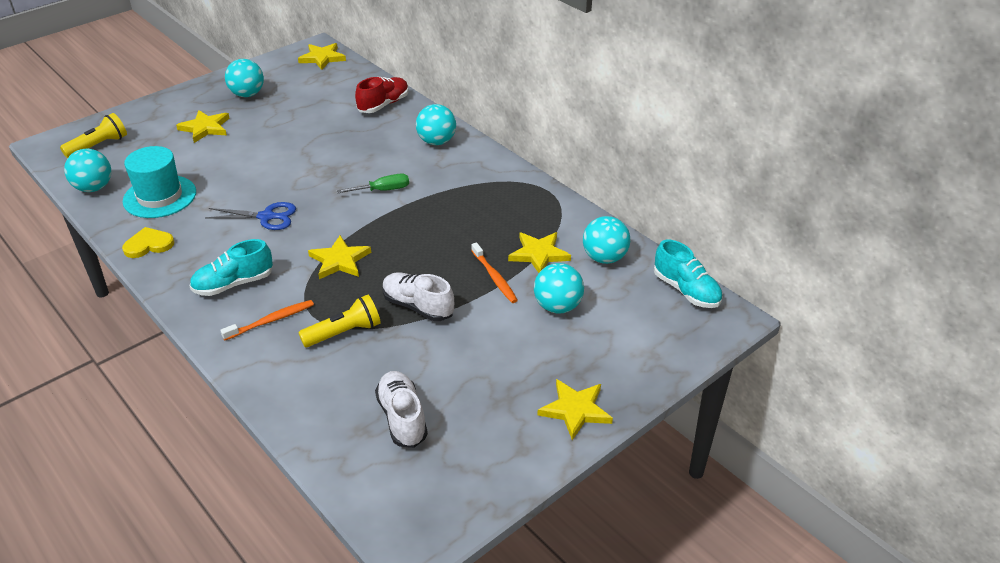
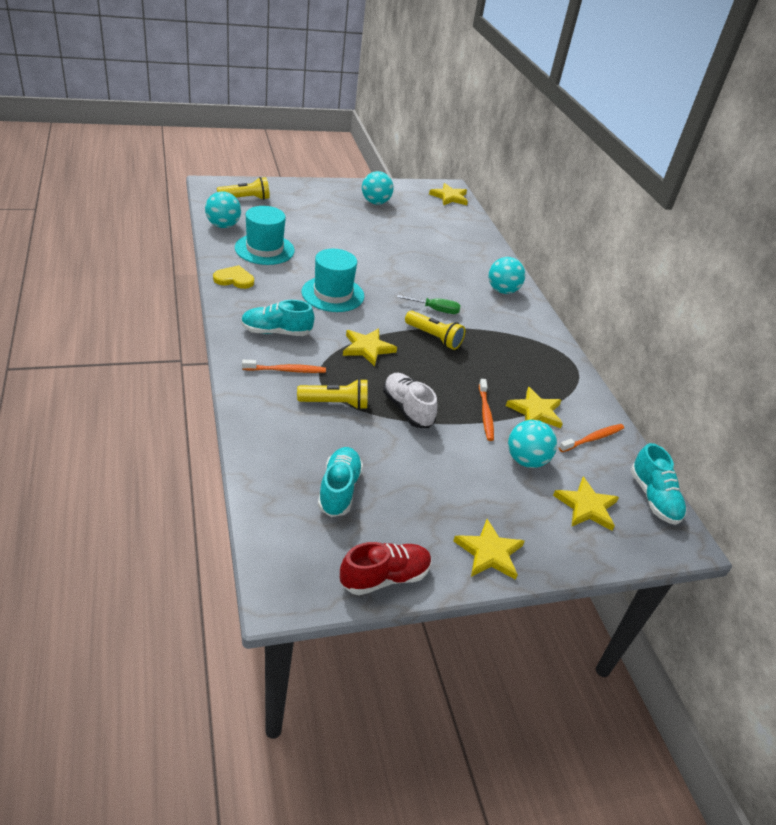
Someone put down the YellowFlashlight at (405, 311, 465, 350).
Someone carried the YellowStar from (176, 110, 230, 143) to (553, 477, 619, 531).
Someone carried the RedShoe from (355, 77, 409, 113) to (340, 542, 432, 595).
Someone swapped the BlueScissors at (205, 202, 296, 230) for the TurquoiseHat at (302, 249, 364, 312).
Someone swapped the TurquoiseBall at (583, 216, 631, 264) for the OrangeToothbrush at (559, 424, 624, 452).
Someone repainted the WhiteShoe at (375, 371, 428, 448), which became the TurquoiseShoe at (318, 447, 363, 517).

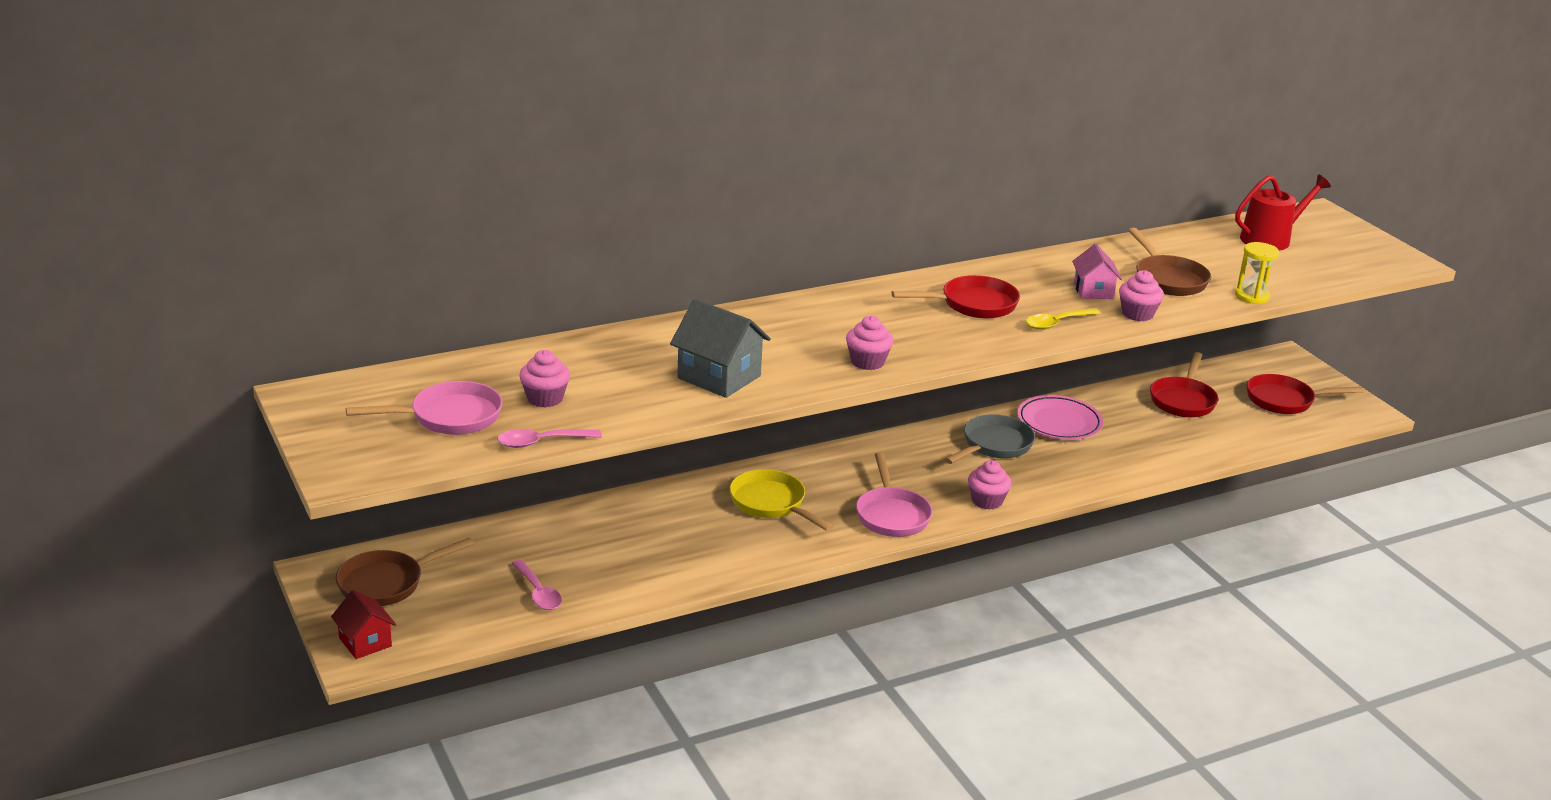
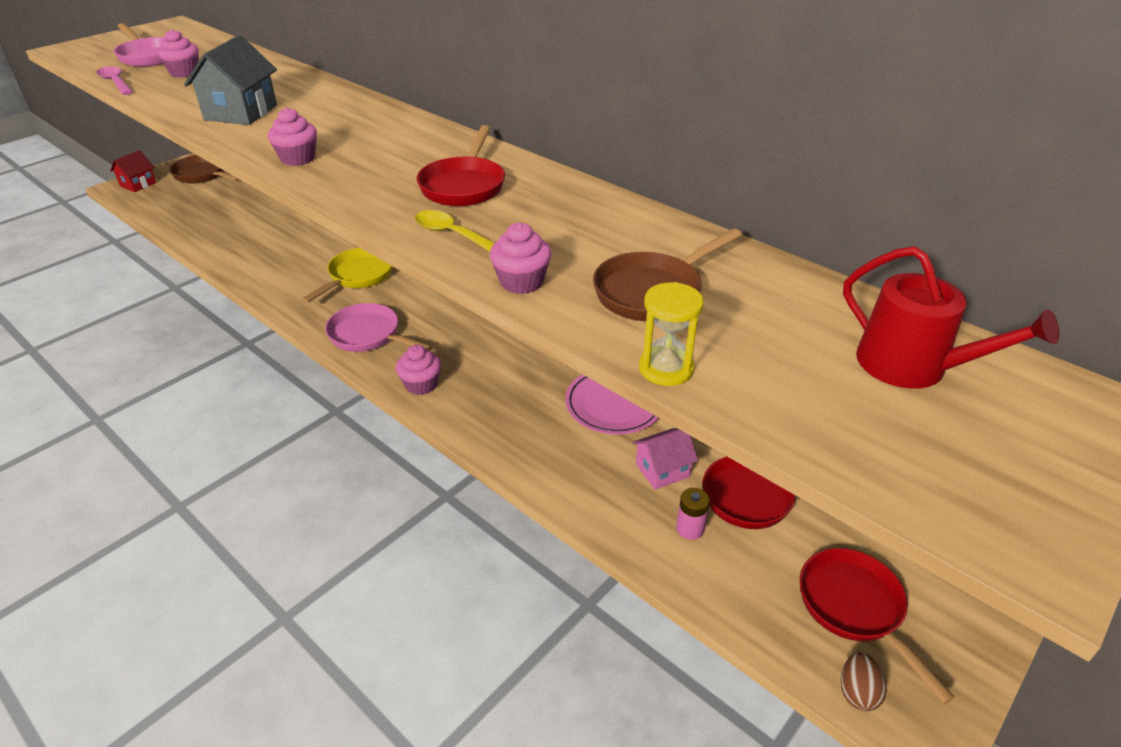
Someone took away the PinkSpoon at (511, 560, 562, 610).
Someone took away the GreyPan at (944, 414, 1035, 464).
Someone put down the PinkBattery at (676, 488, 710, 540).
Someone put down the BrownEgg at (841, 652, 886, 711).
Someone carried the PinkHouse from (1072, 244, 1122, 299) to (632, 428, 698, 490).
Someone rotated the PinkPan at (856, 452, 933, 537) by 60 degrees clockwise.
Someone rotated the RedPan at (891, 275, 1020, 318) by 45 degrees clockwise.

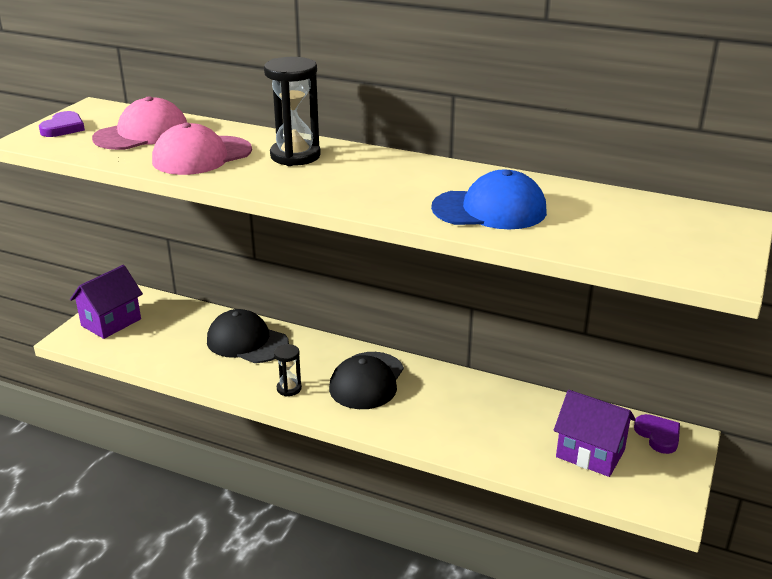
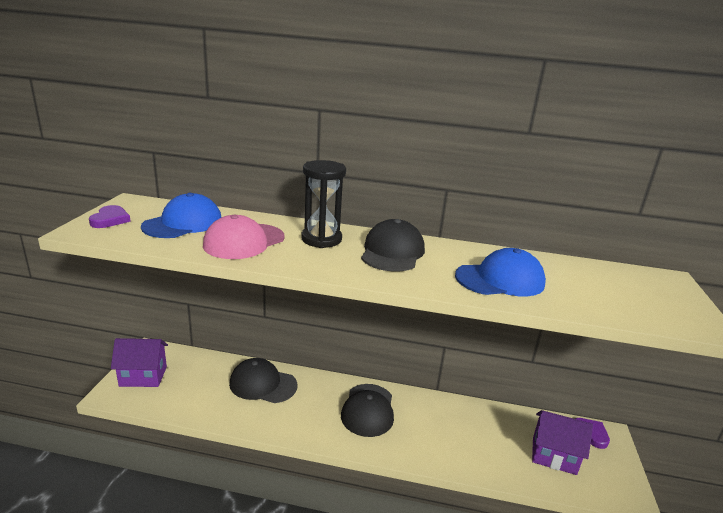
Someone took away the BlackHourglass at (274, 344, 302, 397).
Someone put down the BlackCap at (361, 219, 425, 272).
Someone repainted the PinkCap at (92, 96, 187, 150), which became the BlueCap at (141, 193, 221, 238).
Someone rotated the PurpleHouse at (70, 265, 143, 339) by 60 degrees clockwise.

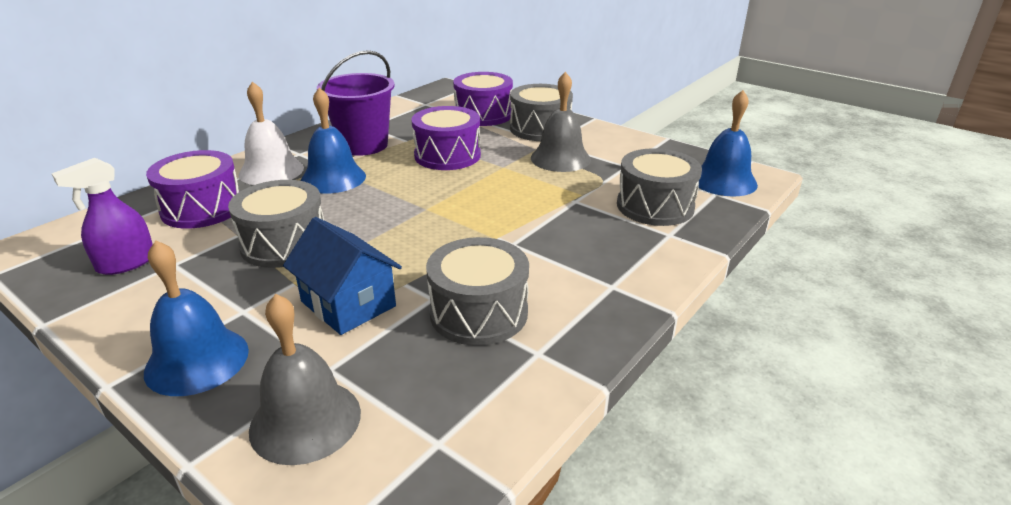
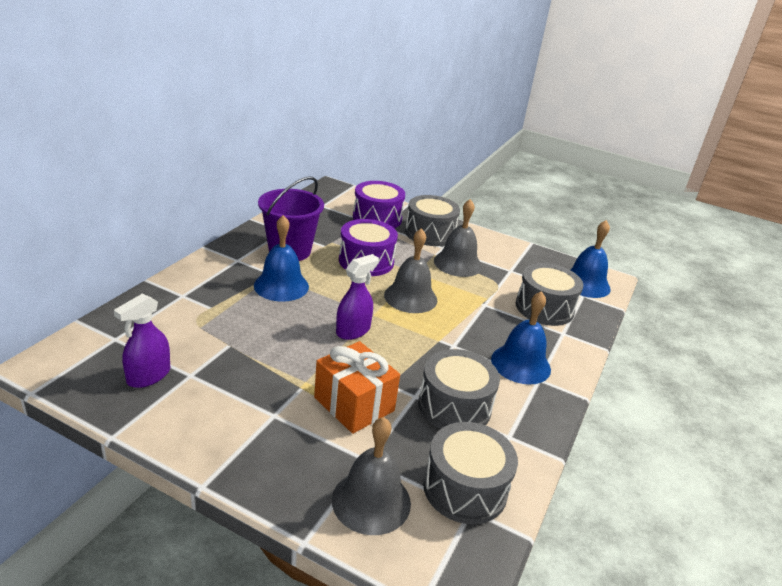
Someone took away the PurpleDrum at (146, 150, 239, 228).
Someone took away the WhiteBell at (238, 81, 304, 185).
Someone put down the PurpleSprayBottle at (336, 254, 379, 340).
Someone put down the GreyBell at (384, 228, 437, 313).
Someone carried the BlueBell from (144, 240, 249, 396) to (491, 291, 551, 384).
Someone carried the GreyDrum from (228, 180, 324, 268) to (423, 422, 518, 524).
Someone swapped the BlueHouse at (283, 217, 402, 335) for the OrangeGift at (314, 341, 400, 434).

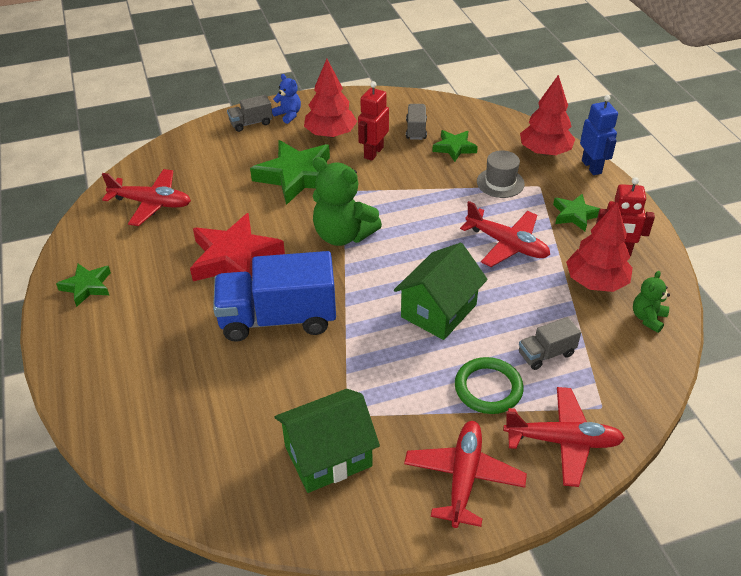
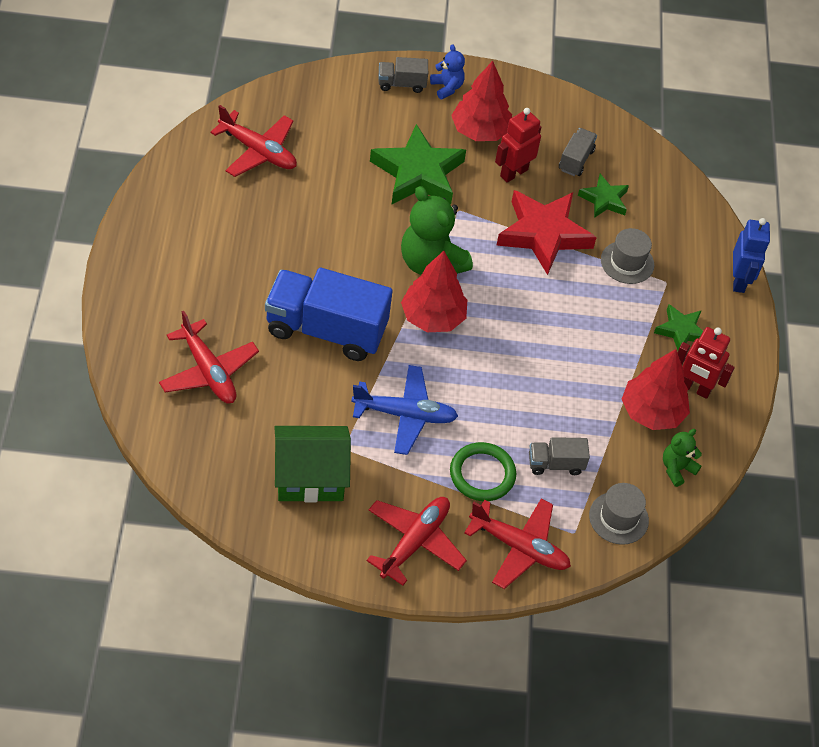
Someone took away the GreenStar at (56, 264, 111, 307).
Someone took away the GreenHouse at (394, 243, 488, 340).
Someone put down the BluePlane at (351, 365, 458, 455).
Someone put down the GreyHat at (589, 483, 649, 545).
Someone carried the RedStar from (190, 213, 285, 281) to (496, 190, 597, 275).
Someone carried the RedPlane from (460, 201, 550, 267) to (159, 311, 259, 403).
Someone carried the RedTree from (520, 75, 575, 156) to (401, 251, 467, 332).

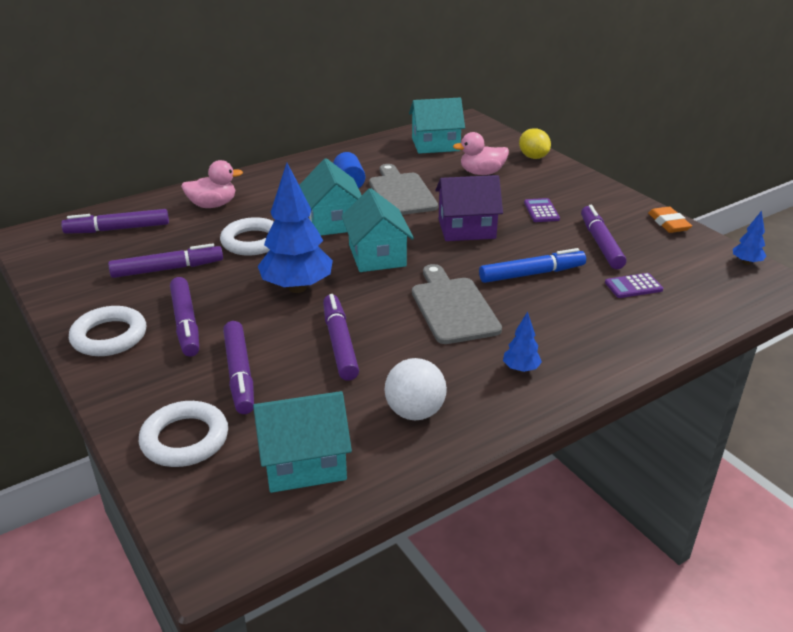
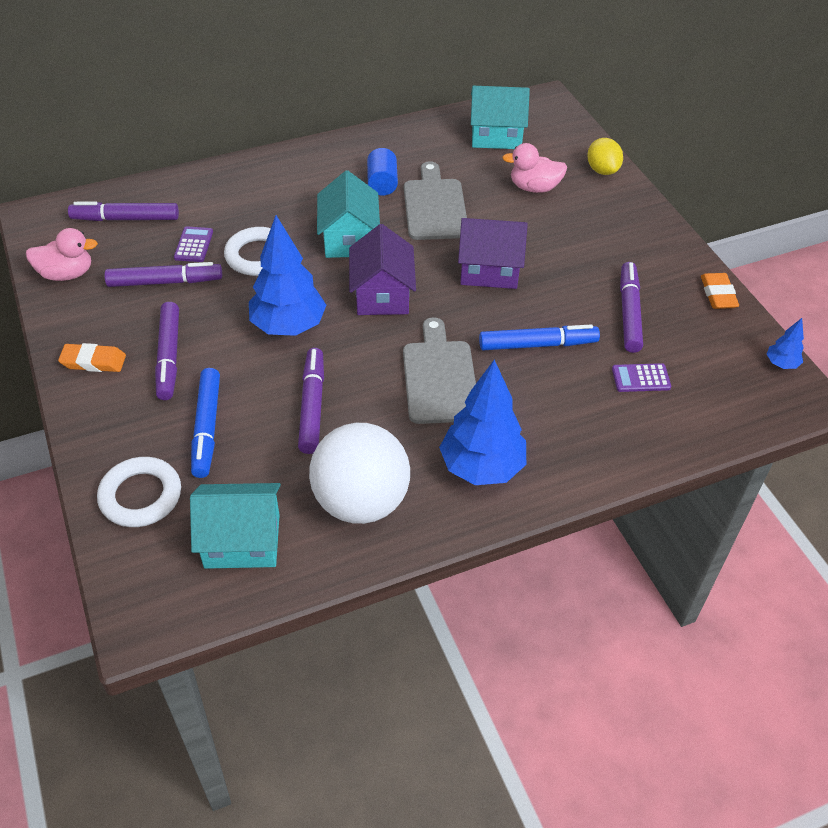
Someone carried the PinkDuck from (181, 160, 243, 208) to (26, 228, 98, 281).
Someone carried the PurpleCalculator from (524, 198, 560, 222) to (174, 226, 213, 262).
Someone swapped the WhiteRing at (69, 306, 146, 356) for the OrangeEraser at (58, 343, 126, 372).
Someone repainted the PurpleMarker at (223, 321, 254, 414), which became the BlueMarker at (191, 368, 220, 478).
Someone repainted the TurquoiseHouse at (341, 188, 414, 272), which became the PurpleHouse at (349, 224, 416, 315).
Someone scaled the WhiteBall at (384, 358, 447, 420) by 1.64.
Someone scaled the BlueTree at (503, 311, 542, 372) by 2.21.

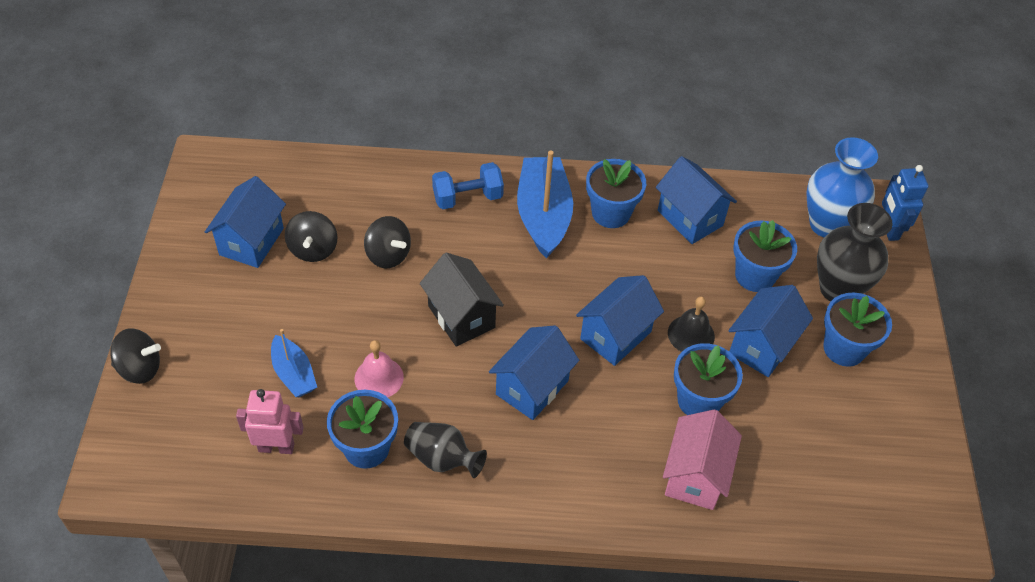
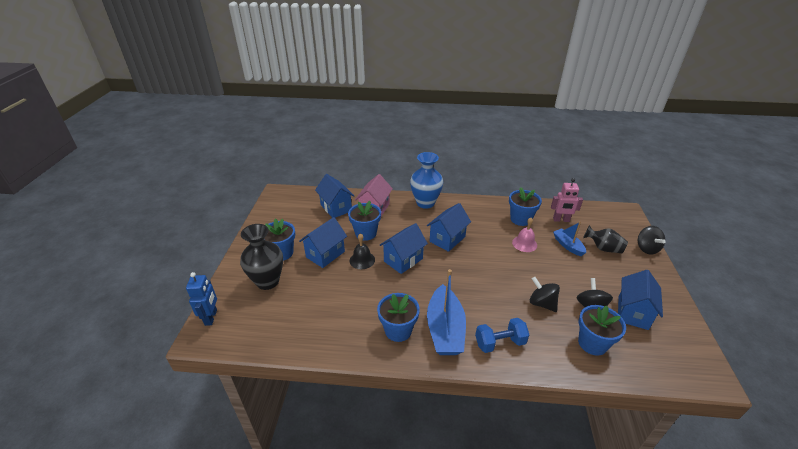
Someone took away the BlackHouse at (420, 253, 504, 347).
Someone carried the BlackVase from (404, 422, 487, 478) to (583, 225, 628, 253).
Someone carried the BlueHouse from (656, 156, 737, 244) to (315, 174, 354, 218).
Someone carried the BlueFlowerPot from (733, 220, 797, 292) to (578, 305, 626, 356).
Someone carried the BlueVase from (806, 137, 878, 237) to (410, 152, 443, 209).
Someone rotated the BlackSpinningTop at (110, 328, 161, 384) by 105 degrees counterclockwise.

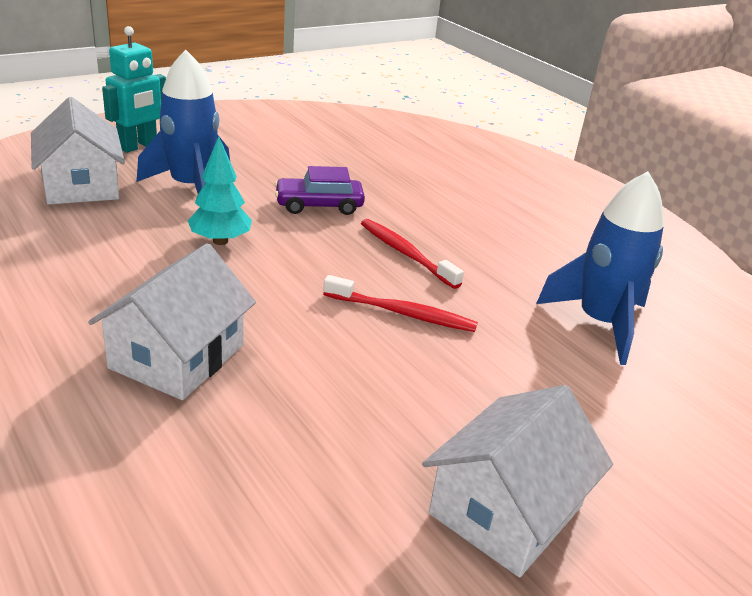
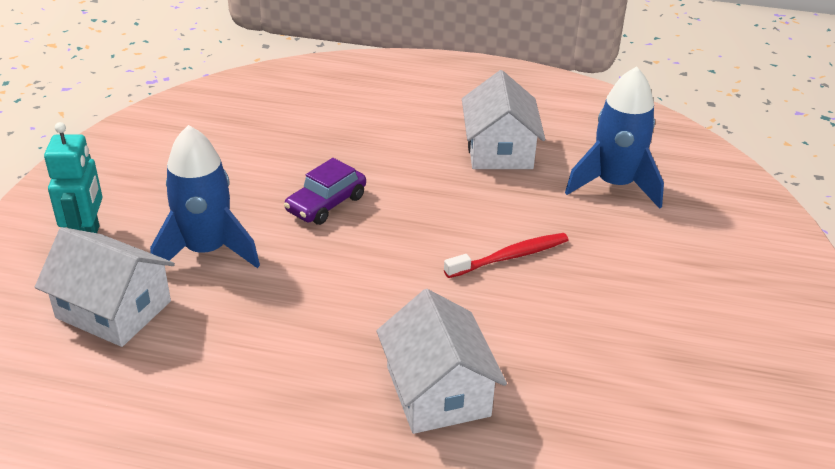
Someone took away the TurquoiseTree at (188, 136, 252, 245).
Someone took away the RedToothbrush at (361, 219, 464, 289).
Someone carried the WhiteHouse from (422, 385, 613, 577) to (462, 70, 545, 169).

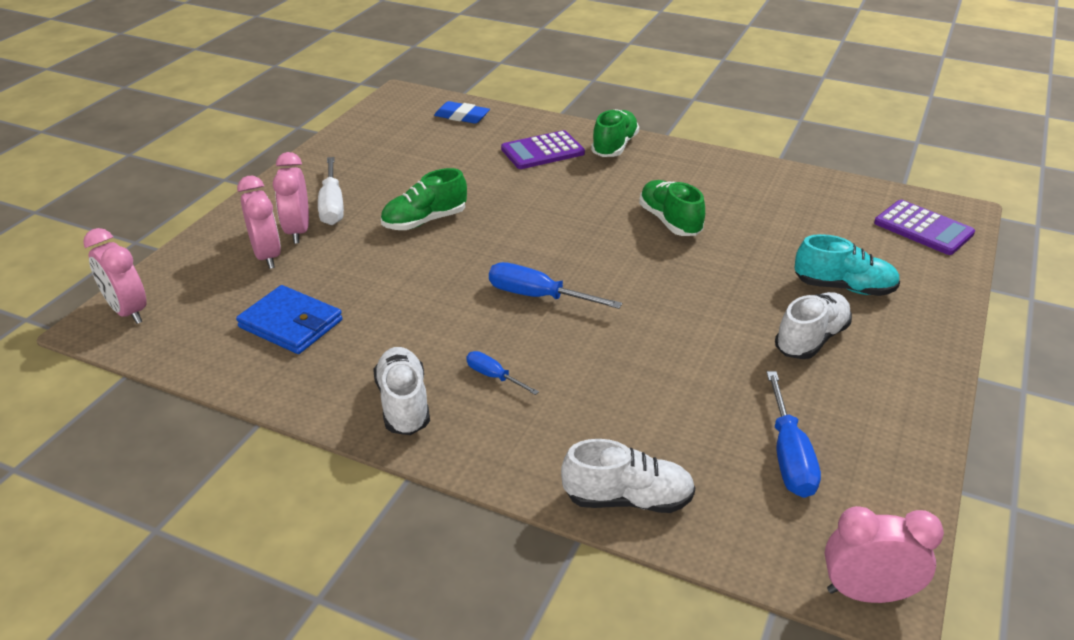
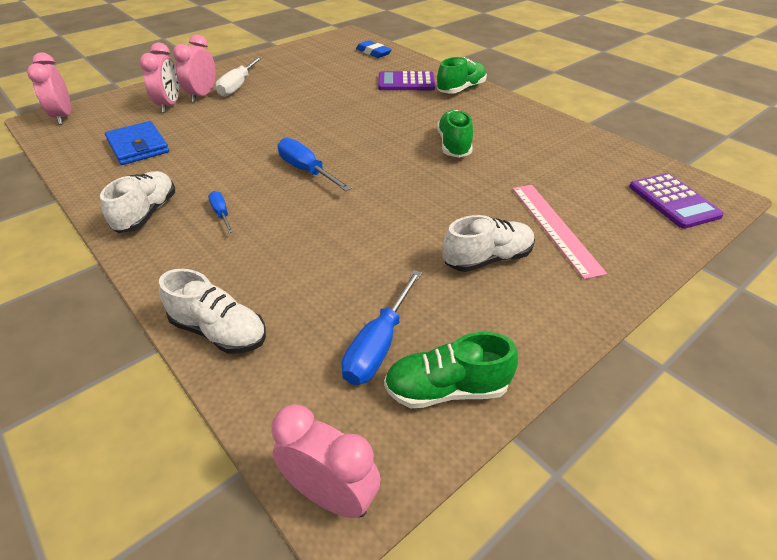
Someone carried the GreenShoe from (381, 168, 467, 230) to (384, 332, 518, 408).
Someone swapped the TurquoiseShoe at (794, 234, 900, 296) for the PinkRuler at (512, 185, 607, 279).

